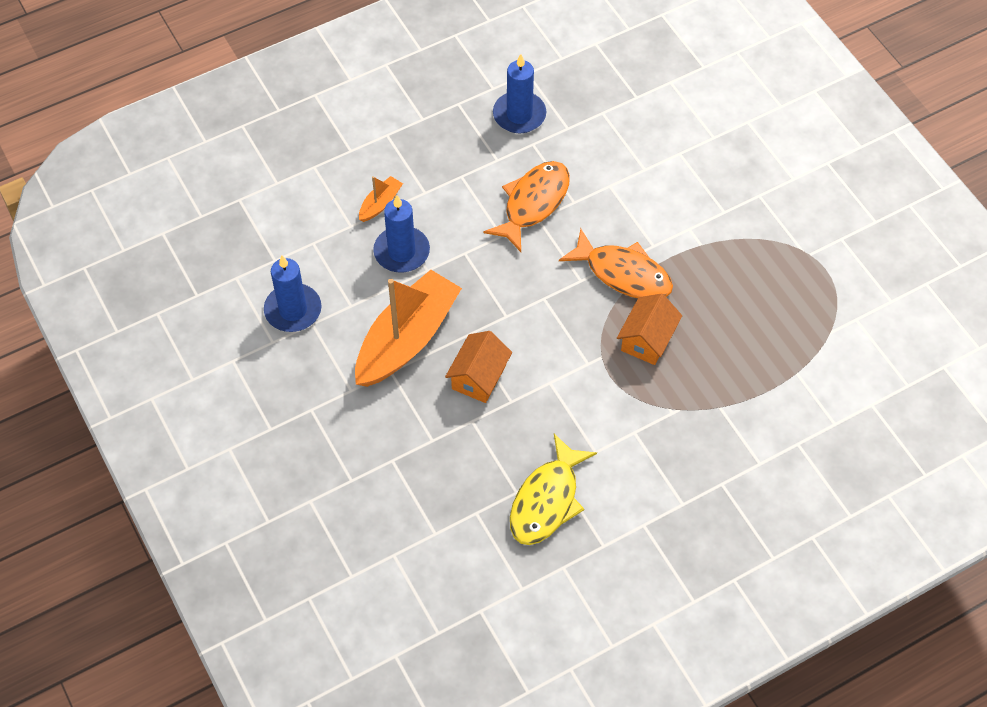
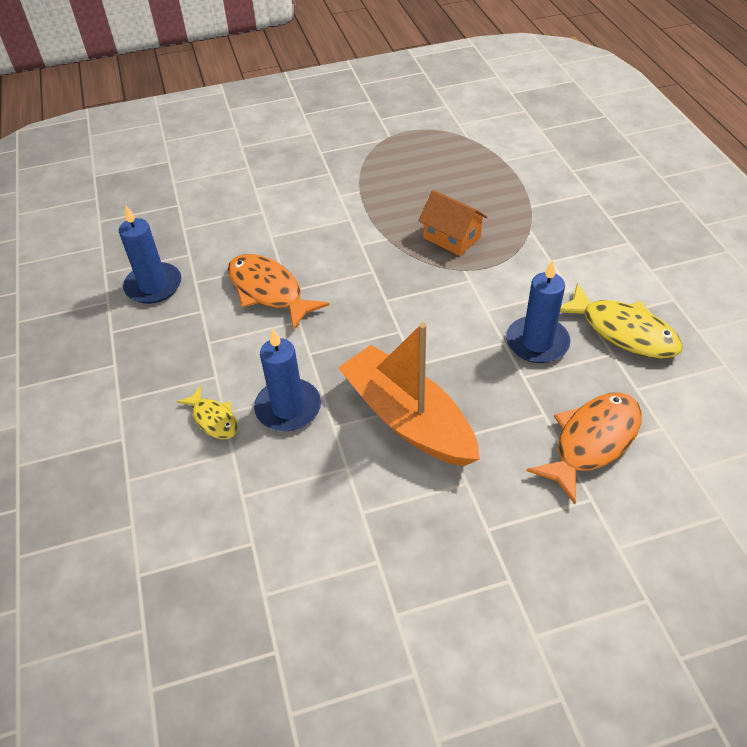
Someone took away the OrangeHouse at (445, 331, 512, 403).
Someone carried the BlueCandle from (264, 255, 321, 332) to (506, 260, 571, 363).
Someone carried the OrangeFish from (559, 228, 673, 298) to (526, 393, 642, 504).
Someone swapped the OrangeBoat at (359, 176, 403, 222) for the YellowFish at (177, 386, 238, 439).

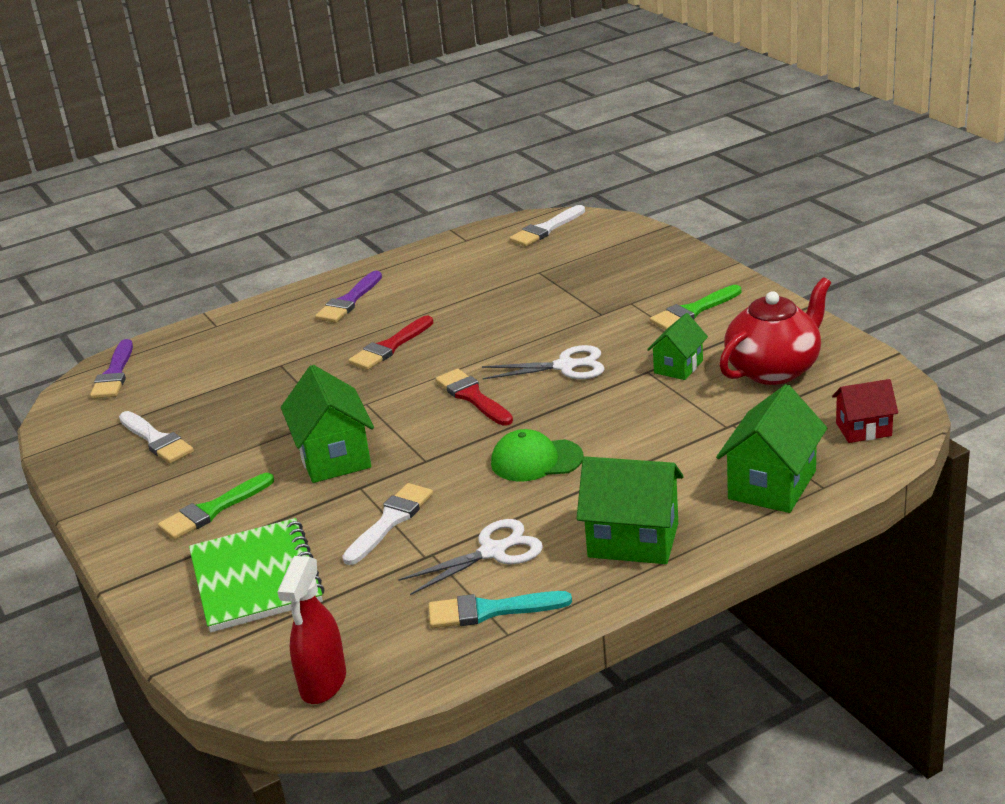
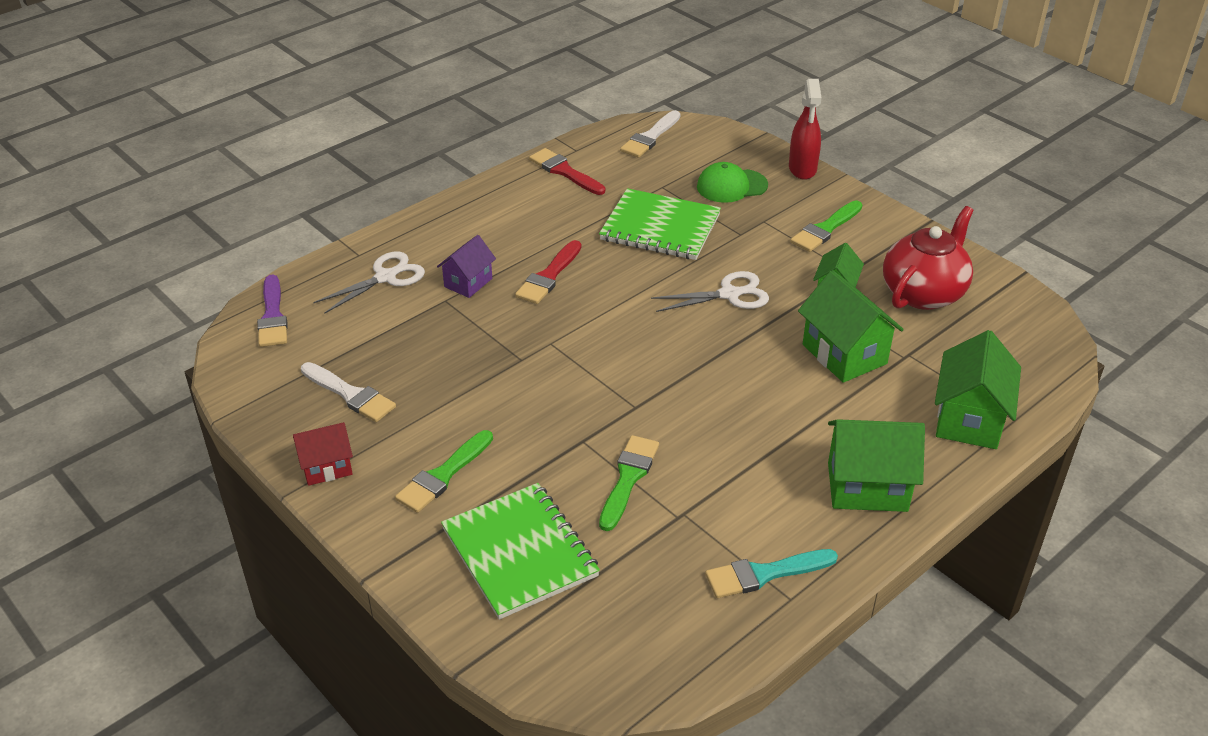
Someone took away the PurpleBrush at (315, 271, 382, 323).
Someone put down the PurpleHouse at (437, 235, 496, 298).
Someone put down the GreenNotebook at (599, 188, 721, 260).
Someone carried the RedSprayBottle from (277, 556, 346, 704) to (789, 79, 821, 180).
Someone carried the GreenHouse from (281, 365, 374, 483) to (798, 270, 904, 383).
Someone carried the WhiteScissors from (398, 519, 543, 595) to (313, 252, 425, 314).
Someone carried the RedBrush from (435, 369, 513, 426) to (529, 148, 605, 195).
Someone carried the GreenCap from (491, 429, 584, 481) to (697, 162, 768, 203).
Someone carried the RedHouse from (832, 379, 898, 443) to (293, 422, 353, 486).
Someone repainted the WhiteBrush at (342, 483, 433, 565), which became the GreenBrush at (599, 435, 659, 531).

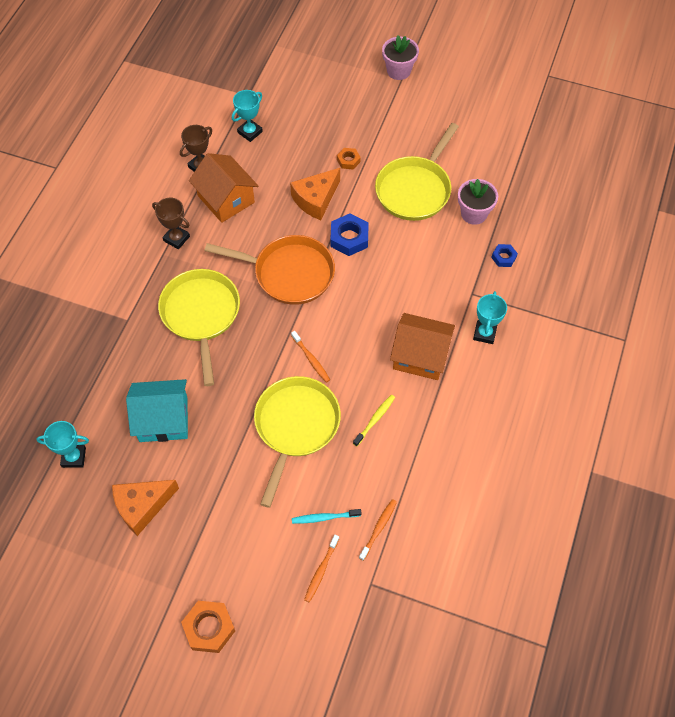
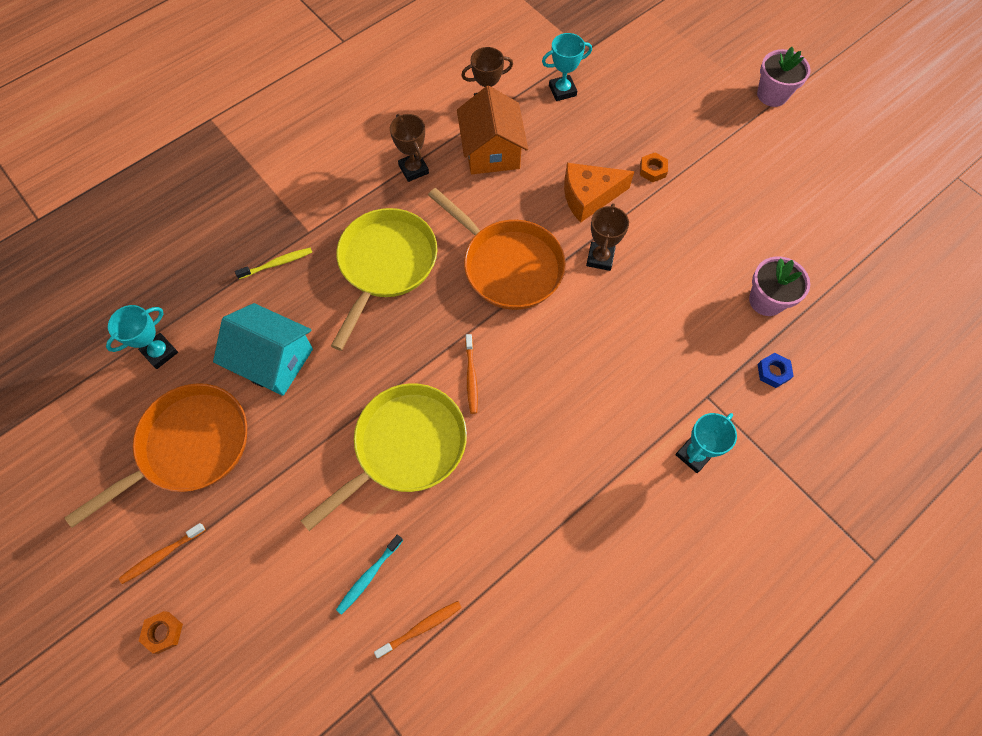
Someone took away the YellowPan at (375, 123, 459, 221).
Someone took away the OrangeHouse at (390, 313, 455, 380).
Someone carried the OrangeToothbrush from (304, 535, 339, 603) to (119, 523, 206, 584).
Someone carried the YellowToothbrush from (353, 395, 395, 446) to (235, 247, 313, 279).
Someone swapped the OrangeCheese at (112, 480, 179, 536) for the OrangePan at (65, 383, 247, 528).
Someone swapped the BlueNut at (330, 213, 369, 256) for the BrownTrophy at (586, 203, 629, 271).
Someone rotated the TurquoiseTrophy at (36, 421, 89, 468) by 75 degrees counterclockwise.
Someone rotated the TurquoiseToothbrush at (292, 509, 361, 524) by 75 degrees counterclockwise.
Someone scaled the OrangeNut at (181, 601, 235, 653) by 0.58.

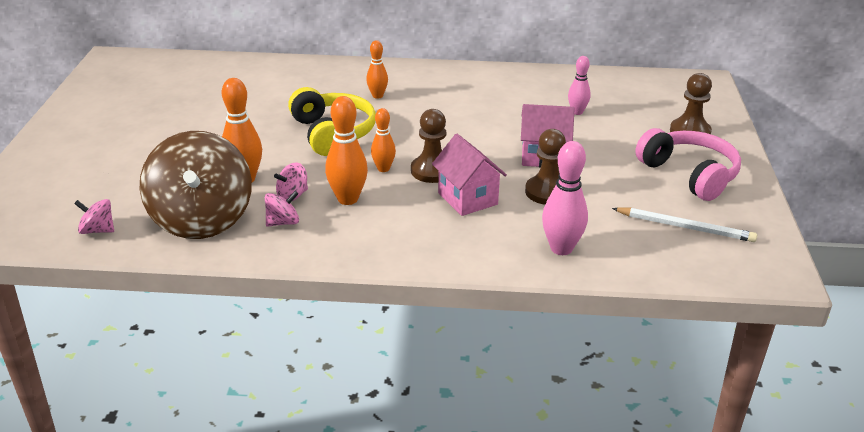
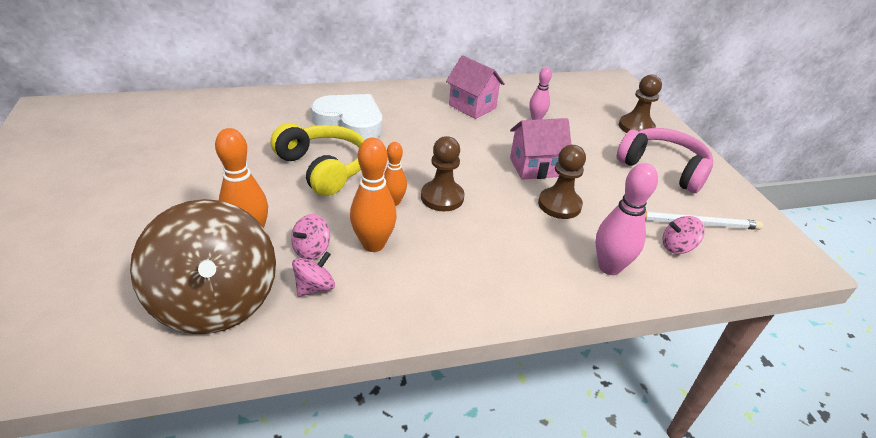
Someone carried the PinkSpinningTop from (74, 199, 114, 234) to (663, 216, 705, 254).
Someone carried the PinkHouse from (432, 134, 507, 216) to (446, 56, 505, 119).
Someone swapped the OrangeBowlingPin at (366, 40, 388, 99) for the WhiteHeart at (311, 94, 382, 140).

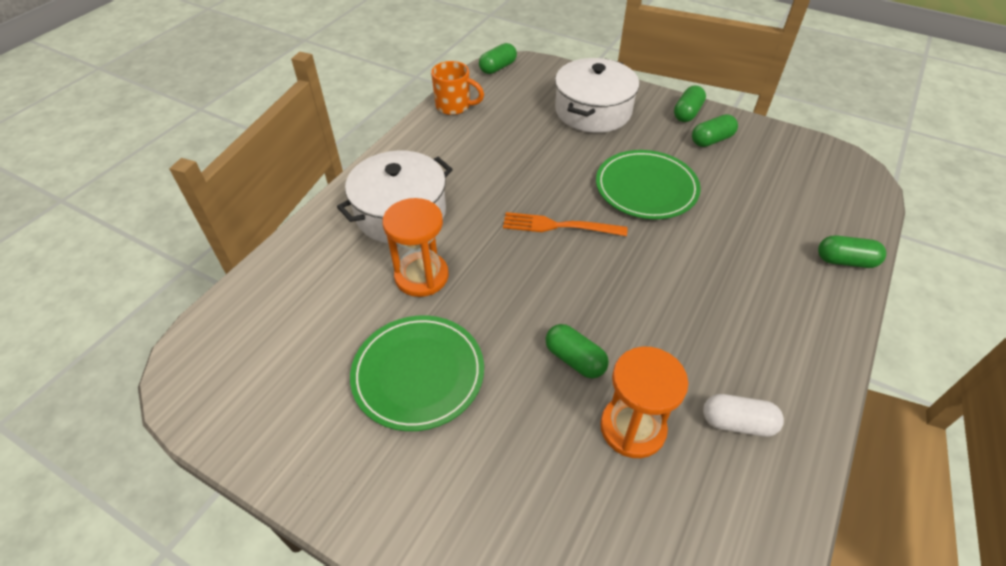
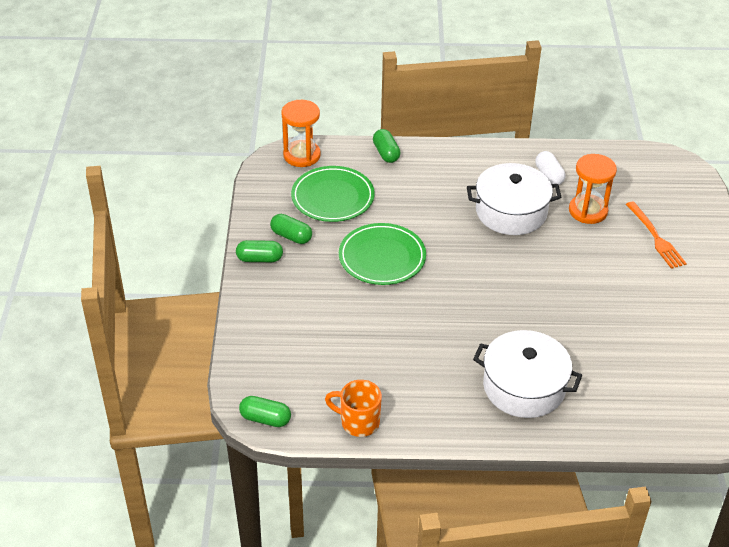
Someone took away the GreenCapsule at (545, 324, 609, 378).
Someone carried the GreenPlate from (350, 315, 484, 431) to (291, 166, 375, 222).
Someone carried the OrangeHourglass from (382, 198, 449, 297) to (281, 100, 321, 167).
Someone carried the OrangeFork from (503, 212, 627, 236) to (626, 201, 687, 269).
Someone carried the WhitePot from (555, 58, 639, 133) to (467, 163, 562, 235).
Someone rotated the OrangeMug at (431, 61, 484, 115) by 60 degrees counterclockwise.

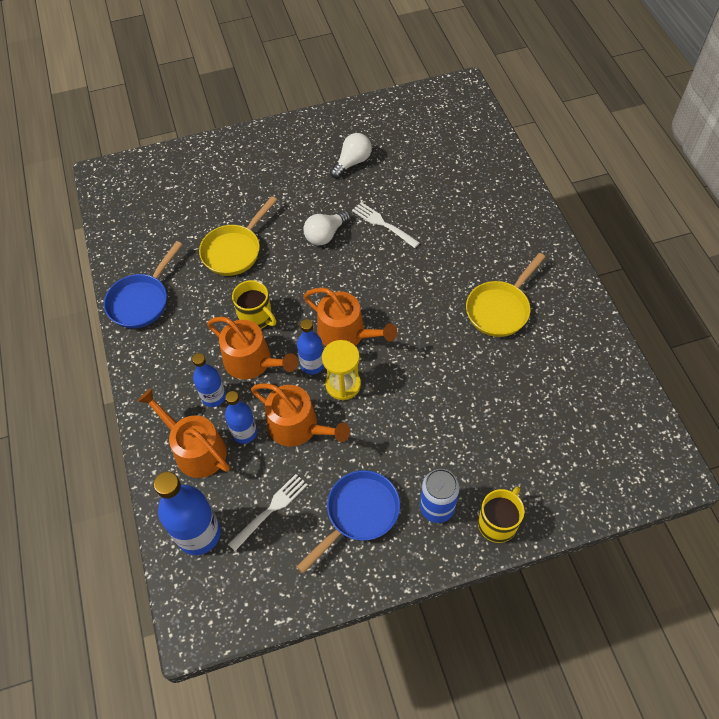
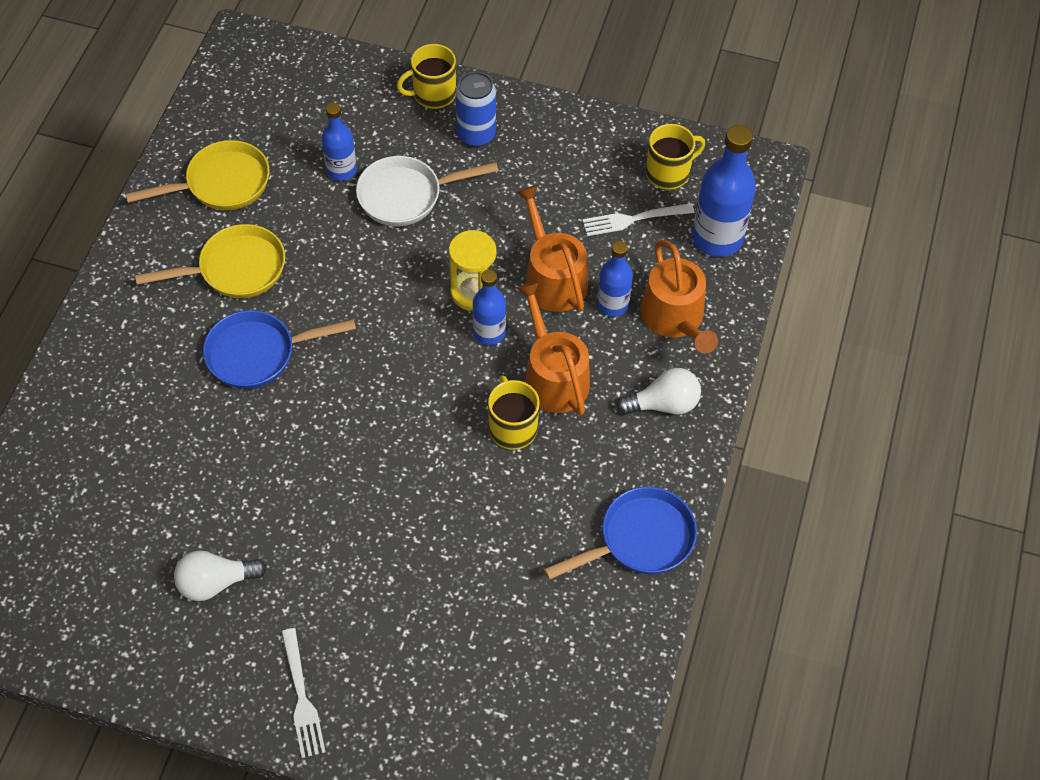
Someone took away the OrangeWateringCan at (303, 288, 397, 346).
Someone put down the WhitePan at (356, 156, 499, 226).
Someone put down the YellowMug at (646, 124, 705, 190).
Someone carried the BlueBottle from (192, 353, 226, 407) to (322, 103, 357, 181).
Someone carried the YellowPan from (199, 196, 277, 276) to (125, 140, 270, 210).
Someone carried the BluePan from (297, 470, 400, 573) to (203, 310, 356, 389).
Someone carried the WhiteLightBulb from (303, 210, 350, 245) to (617, 368, 701, 415).
Someone carried the WhiteFork from (352, 202, 420, 248) to (281, 628, 326, 758).

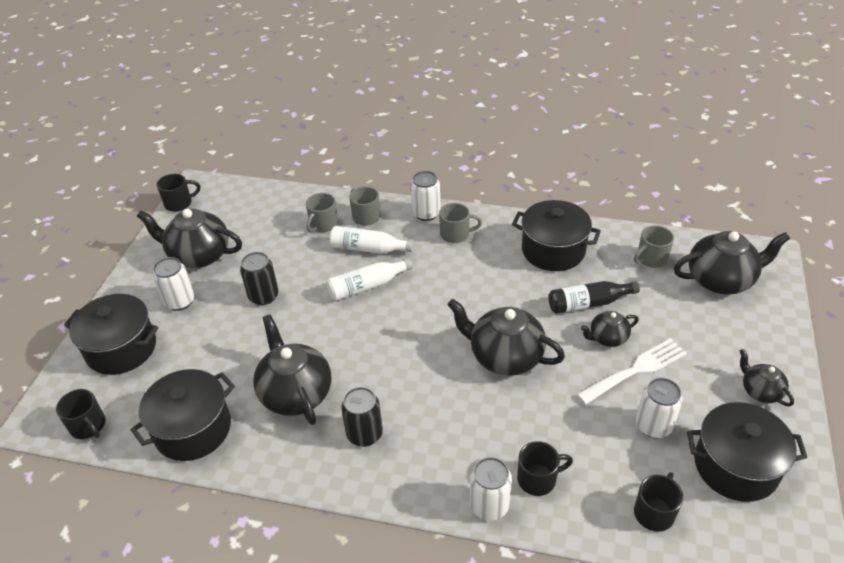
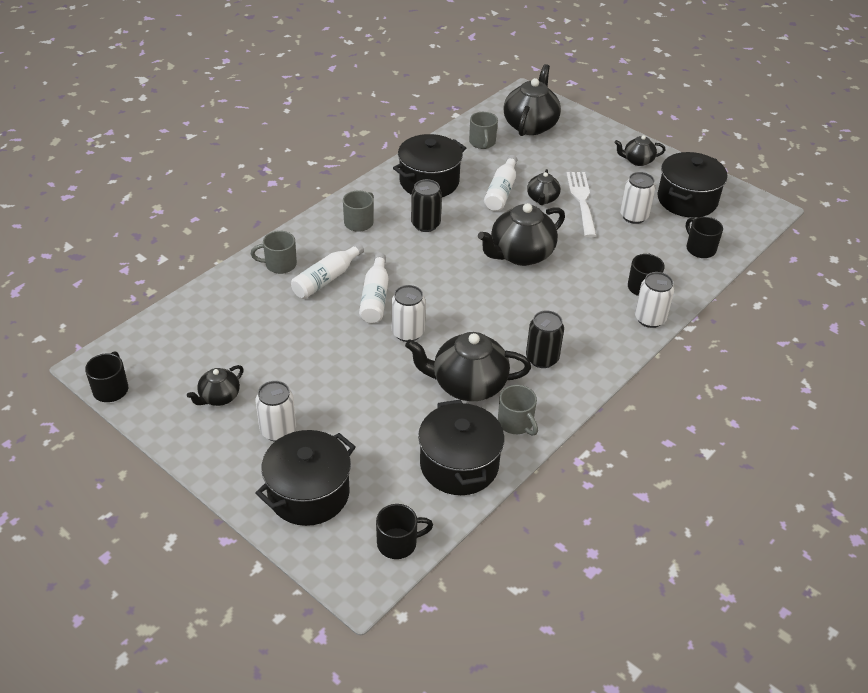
Someone carried the BlackCan from (240, 252, 279, 305) to (411, 179, 442, 232).
Someone carried the GreyMug from (306, 193, 338, 232) to (498, 385, 538, 436).
Someone carried the WhiteCan from (411, 171, 441, 221) to (391, 285, 426, 342).
Someone repainted the BlackBottle at (549, 281, 640, 314), which became the WhiteBottle at (484, 155, 517, 211).
Someone scaled the BlackTeapot at (137, 209, 242, 268) by 0.54.

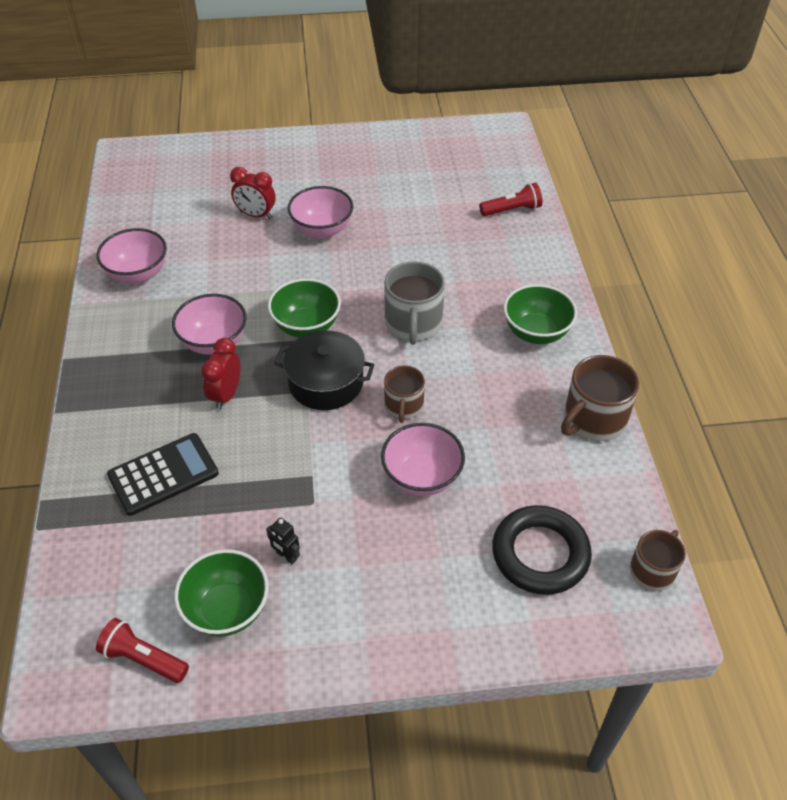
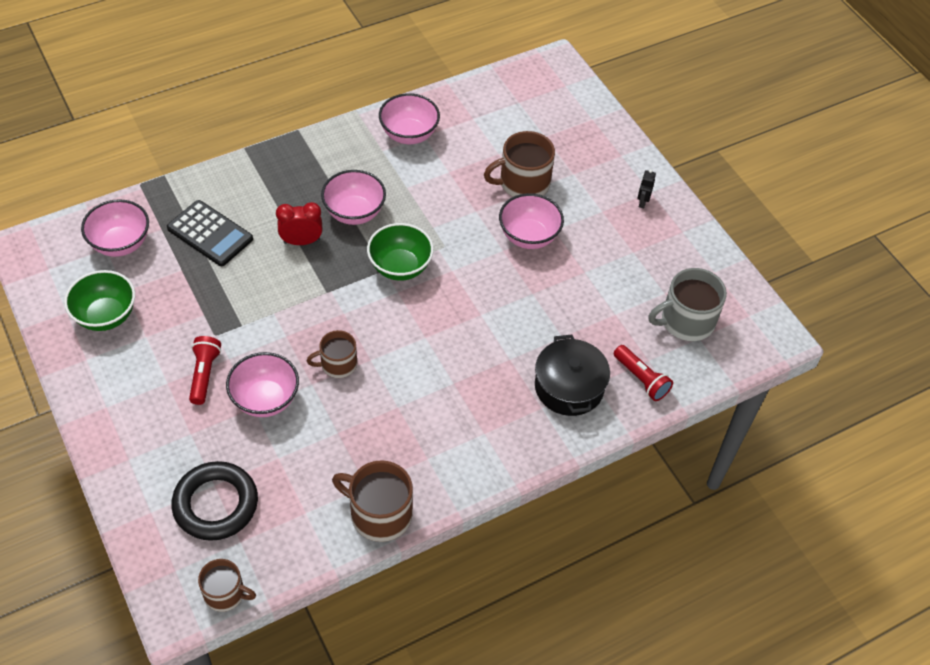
Someone took away the GreenBowl at (504, 284, 577, 344).
Someone put down the PinkBowl at (81, 199, 149, 257).
Someone carried the RedFlashlight from (96, 618, 189, 683) to (189, 336, 221, 405).
Someone carried the BlackRobot from (266, 518, 300, 564) to (637, 169, 656, 209).
Someone carried the BlackPot from (274, 330, 375, 410) to (535, 335, 610, 416).
Someone carried the GreyMug from (384, 261, 445, 345) to (648, 268, 727, 341).
Someone swapped the RedClock at (230, 167, 276, 219) for the BrownMug at (484, 131, 555, 197).

